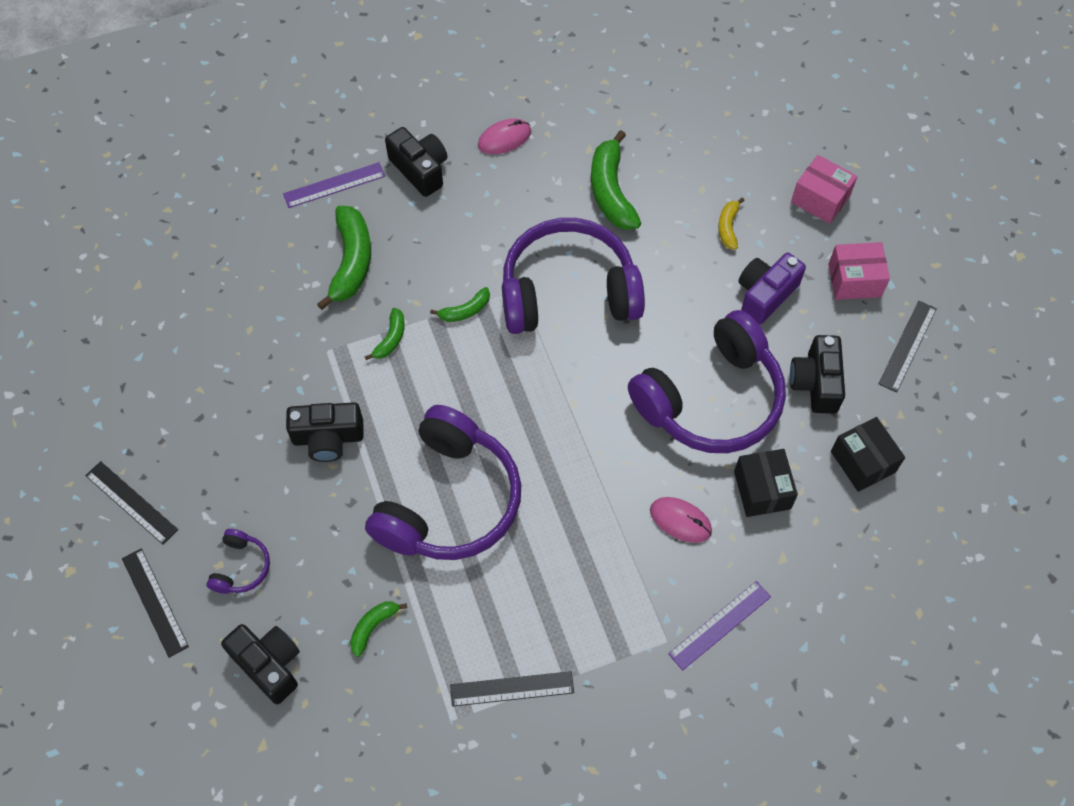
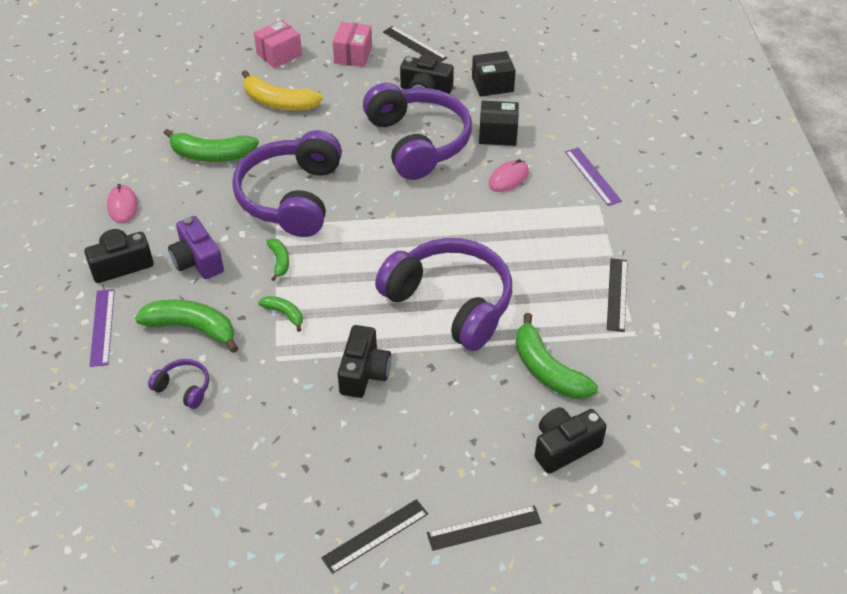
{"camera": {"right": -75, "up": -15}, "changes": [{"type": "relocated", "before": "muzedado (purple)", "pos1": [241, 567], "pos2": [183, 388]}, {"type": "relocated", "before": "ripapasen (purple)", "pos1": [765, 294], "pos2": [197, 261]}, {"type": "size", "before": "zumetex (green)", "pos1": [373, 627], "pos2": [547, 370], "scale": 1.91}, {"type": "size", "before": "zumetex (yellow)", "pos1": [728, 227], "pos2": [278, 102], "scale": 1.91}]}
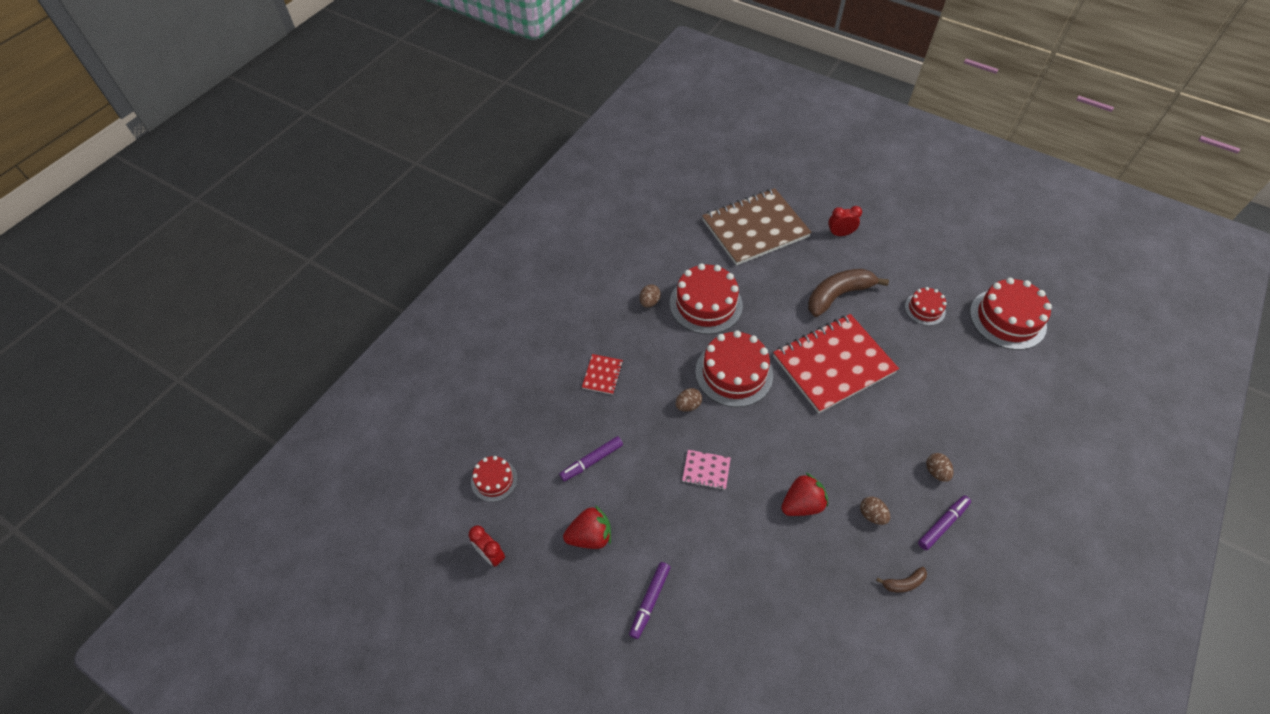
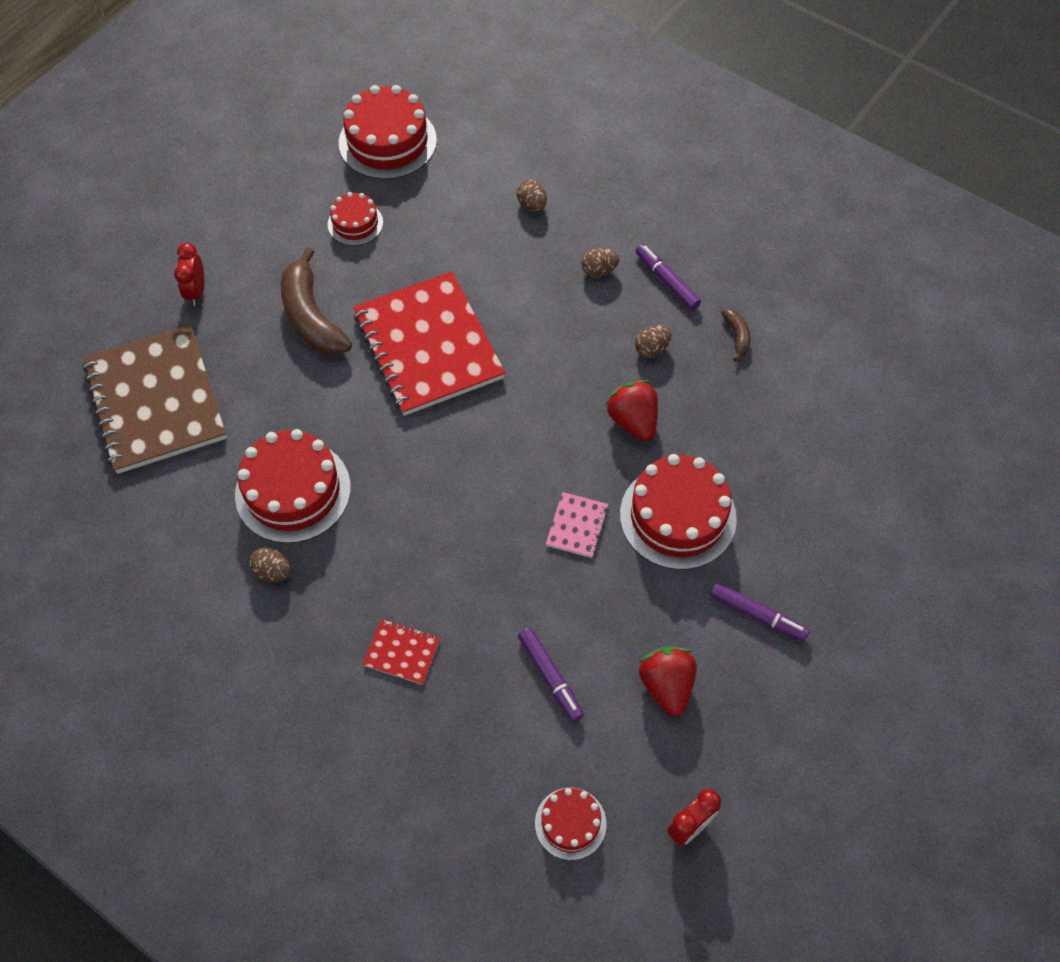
{"camera": {"right": -85, "up": 5}, "changes": [{"type": "relocated", "before": "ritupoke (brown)", "pos1": [688, 405], "pos2": [532, 205]}, {"type": "relocated", "before": "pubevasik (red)", "pos1": [734, 373], "pos2": [678, 516]}]}
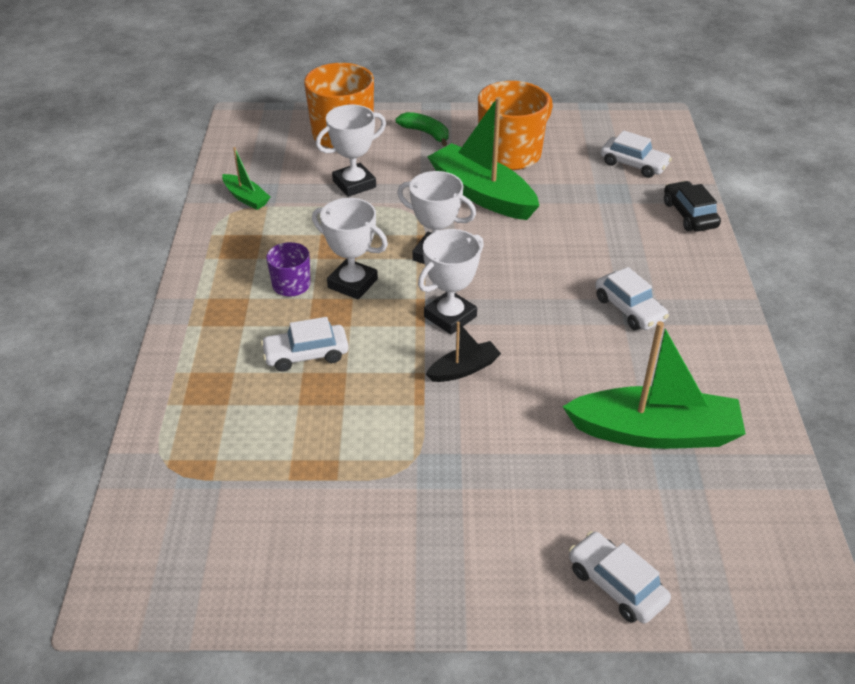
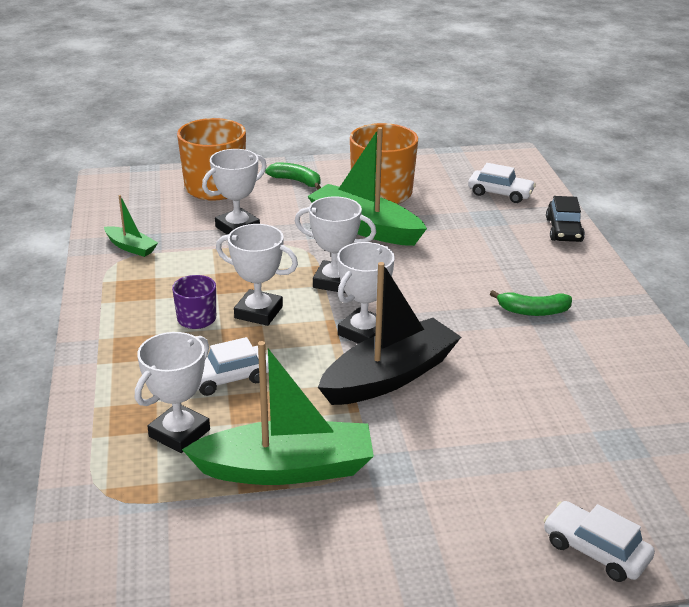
{"camera": {"right": -10, "up": -10}, "changes": [{"type": "appeared", "after": "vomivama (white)", "pos2": [179, 433]}, {"type": "relocated", "before": "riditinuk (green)", "pos1": [655, 432], "pos2": [286, 468]}, {"type": "exchanged", "before": "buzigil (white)", "after": "zumetex (green)", "pos1": [629, 309], "pos2": [533, 311]}, {"type": "spun", "before": "buzigil (black)", "pos1": [689, 215], "pos2": [564, 230], "turn": -150}, {"type": "size", "before": "riditinuk (black)", "pos1": [464, 369], "pos2": [390, 376], "scale": 2.05}]}
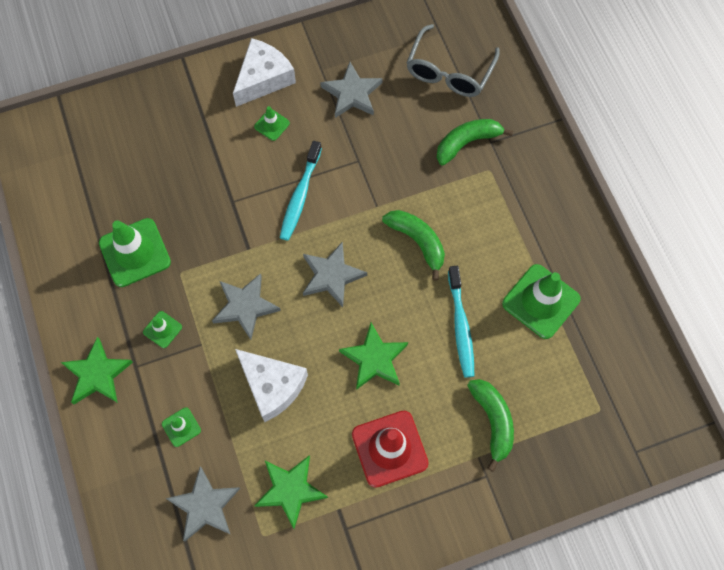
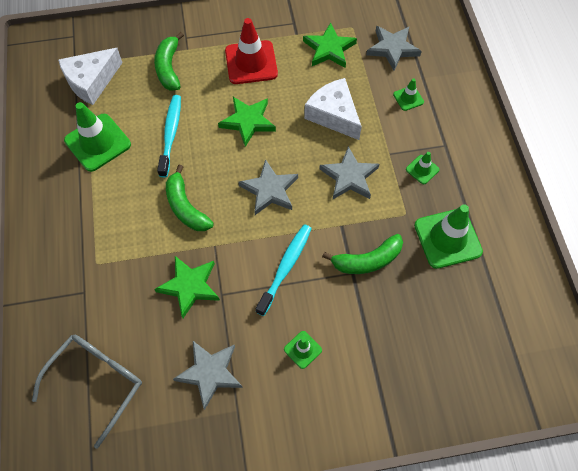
{"camera": {"right": -170, "up": -5}, "changes": [{"type": "relocated", "before": "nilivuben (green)", "pos1": [97, 374], "pos2": [190, 286]}, {"type": "relocated", "before": "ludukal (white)", "pos1": [263, 78], "pos2": [91, 81]}, {"type": "relocated", "before": "zumetex (green)", "pos1": [467, 143], "pos2": [367, 260]}]}
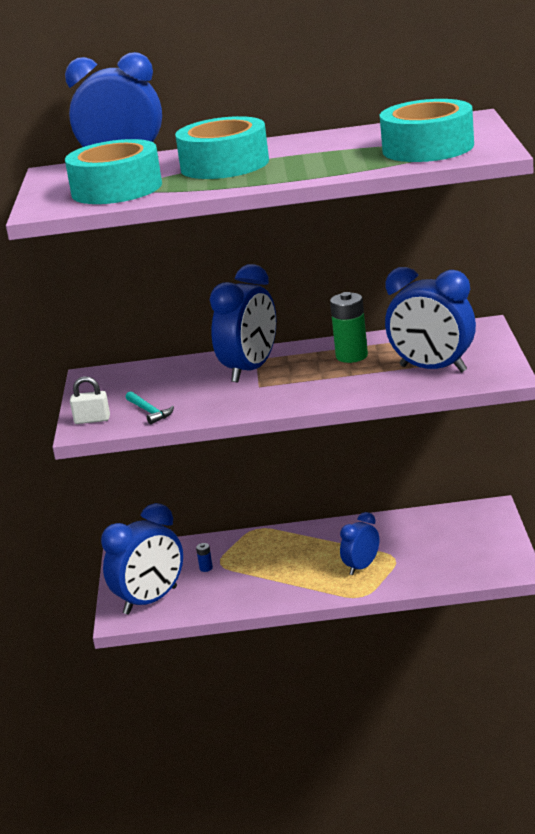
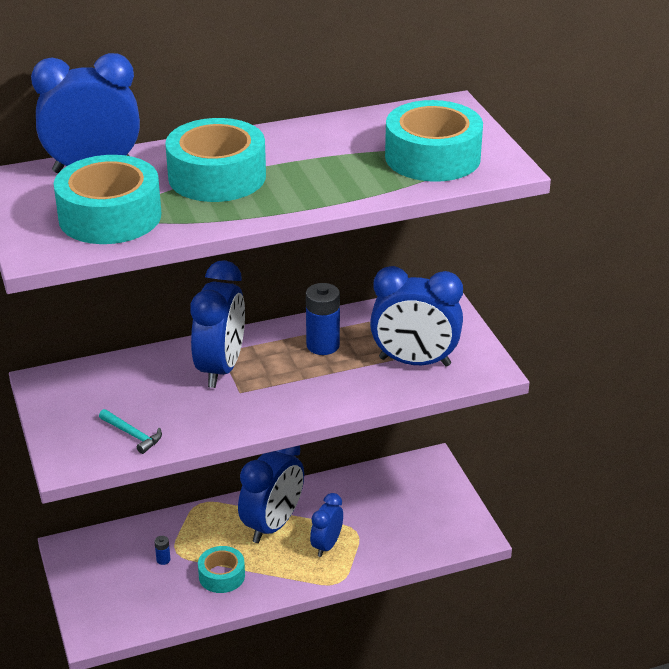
{"camera": {"right": -20, "up": 10}, "changes": [{"type": "missing", "before": "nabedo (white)", "pos1": [92, 420]}, {"type": "appeared", "after": "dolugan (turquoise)", "pos2": [222, 576]}, {"type": "relocated", "before": "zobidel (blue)", "pos1": [151, 601], "pos2": [273, 525]}, {"type": "colour", "before": "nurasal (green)", "after": "nurasal (blue)", "pos1": [351, 356], "pos2": [323, 345]}]}
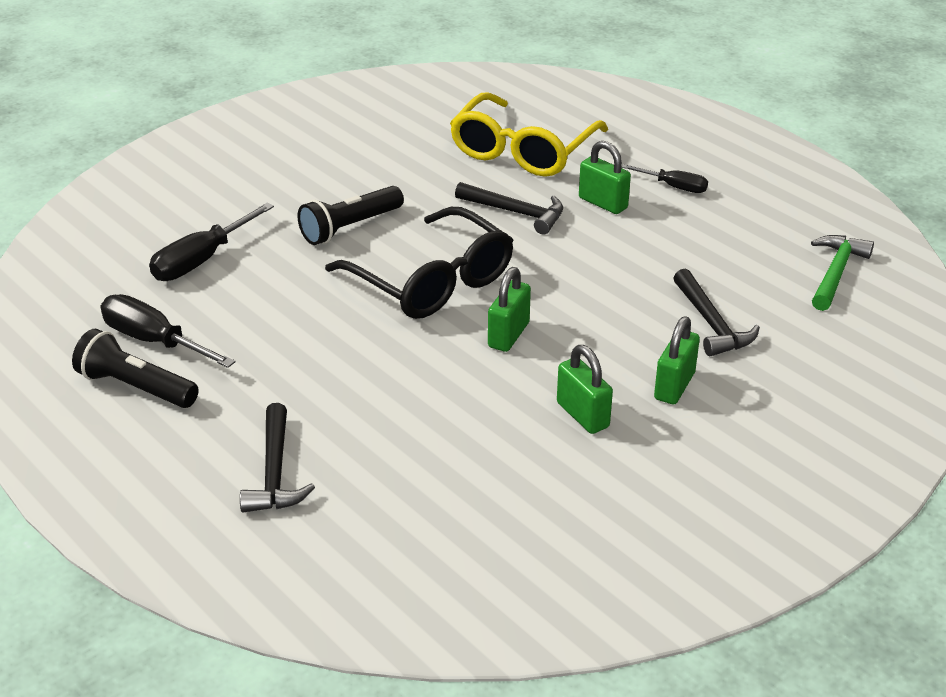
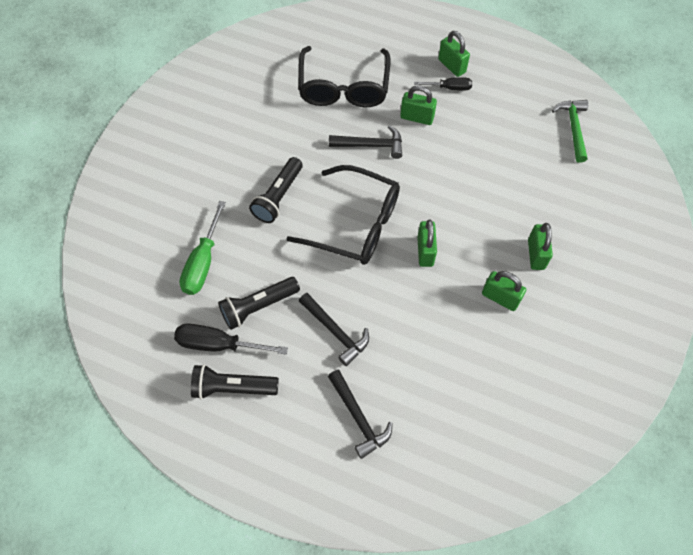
{"camera": {"right": -25, "up": 25}, "changes": [{"type": "appeared", "after": "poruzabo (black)", "pos2": [258, 307]}, {"type": "appeared", "after": "nabedo (green)", "pos2": [452, 66]}, {"type": "relocated", "before": "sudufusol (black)", "pos1": [711, 324], "pos2": [336, 332]}, {"type": "colour", "before": "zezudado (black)", "after": "zezudado (green)", "pos1": [202, 260], "pos2": [203, 262]}, {"type": "colour", "before": "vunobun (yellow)", "after": "vunobun (black)", "pos1": [523, 150], "pos2": [343, 87]}]}
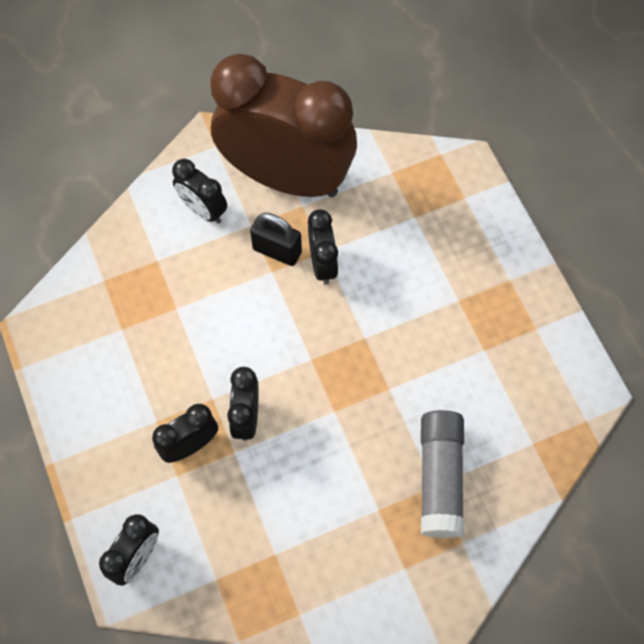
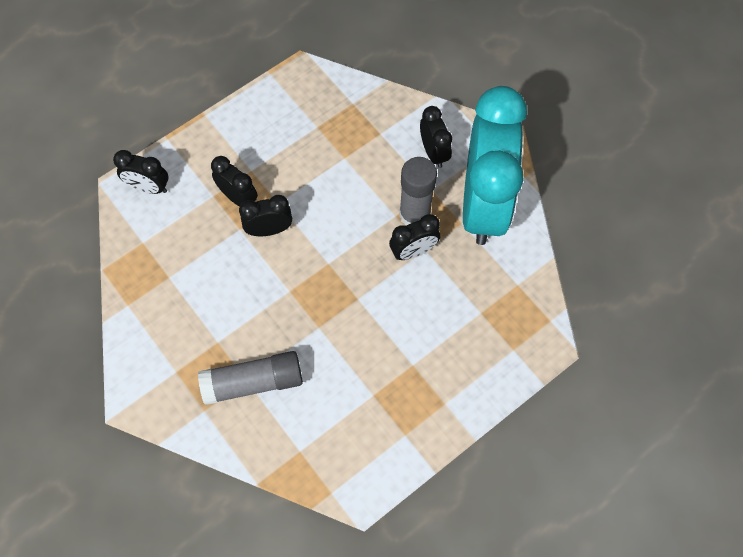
{"camera": {"right": 75, "up": 0}, "changes": [{"type": "exchanged", "before": "nabedo (black)", "after": "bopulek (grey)", "pos1": [277, 251], "pos2": [414, 214]}, {"type": "colour", "before": "zobidel (brown)", "after": "zobidel (turquoise)", "pos1": [286, 178], "pos2": [483, 204]}, {"type": "spun", "before": "zobidel (black)", "pos1": [203, 210], "pos2": [433, 152], "turn": 135}]}
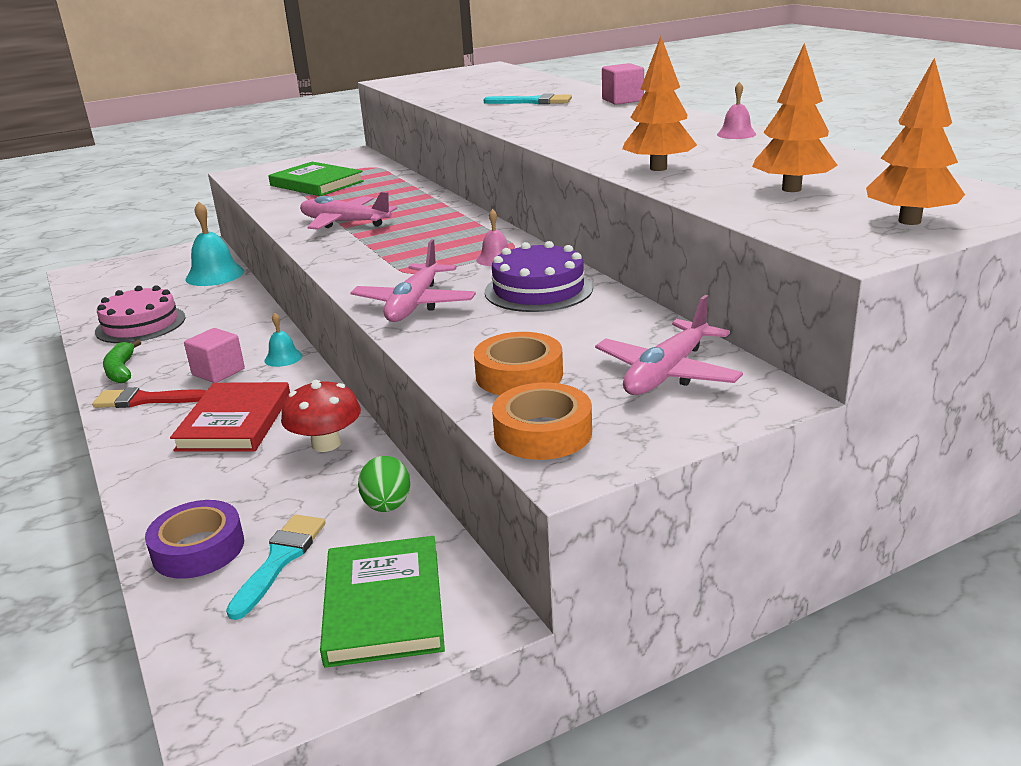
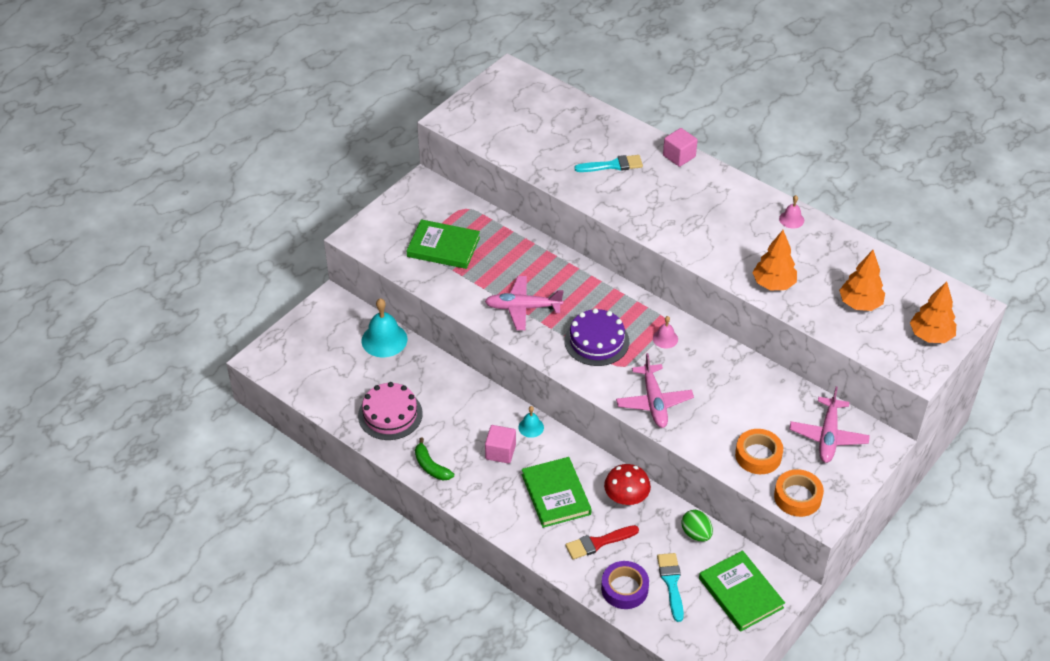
{"camera": {"right": -25, "up": 20}, "changes": [{"type": "relocated", "before": "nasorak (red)", "pos1": [145, 400], "pos2": [598, 543]}, {"type": "relocated", "before": "pubevasik (purple)", "pos1": [538, 290], "pos2": [596, 341]}, {"type": "colour", "before": "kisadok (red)", "after": "kisadok (green)", "pos1": [235, 422], "pos2": [556, 494]}]}
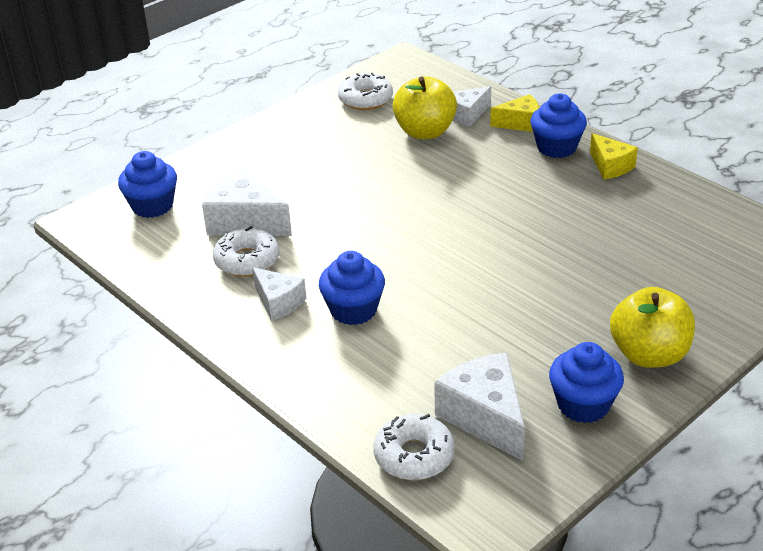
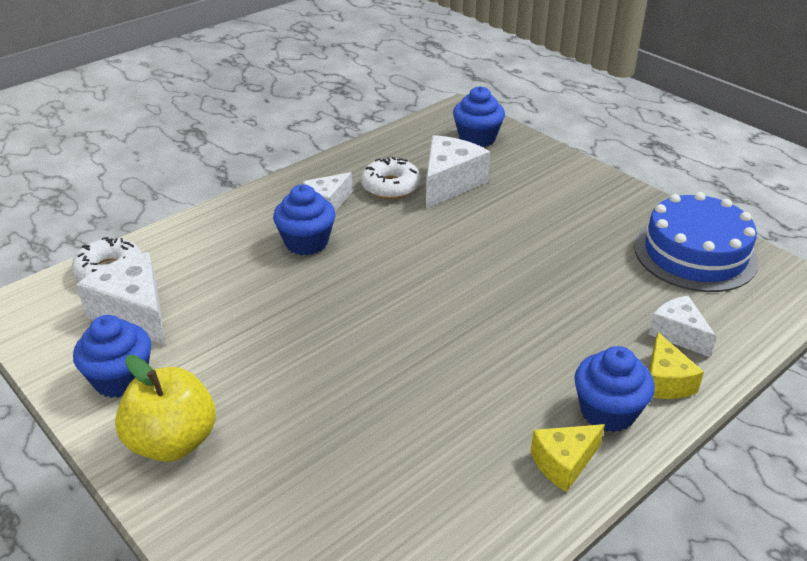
{"camera": {"right": 90, "up": 0}, "changes": [{"type": "missing", "before": "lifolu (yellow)", "pos1": [425, 132]}, {"type": "exchanged", "before": "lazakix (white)", "after": "pubevasik (blue)", "pos1": [365, 99], "pos2": [695, 254]}, {"type": "spun", "before": "ludukal (white)", "pos1": [485, 417], "pos2": [134, 313], "turn": -105}]}
